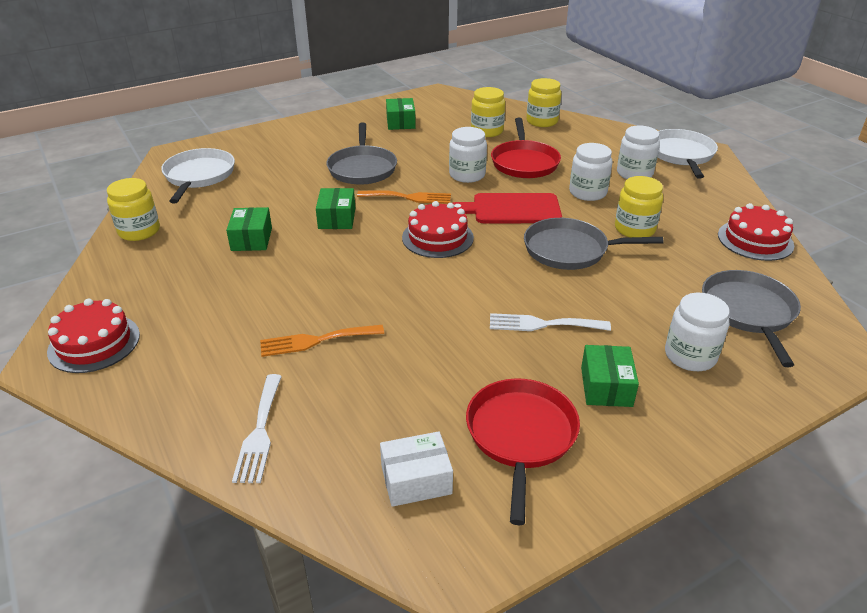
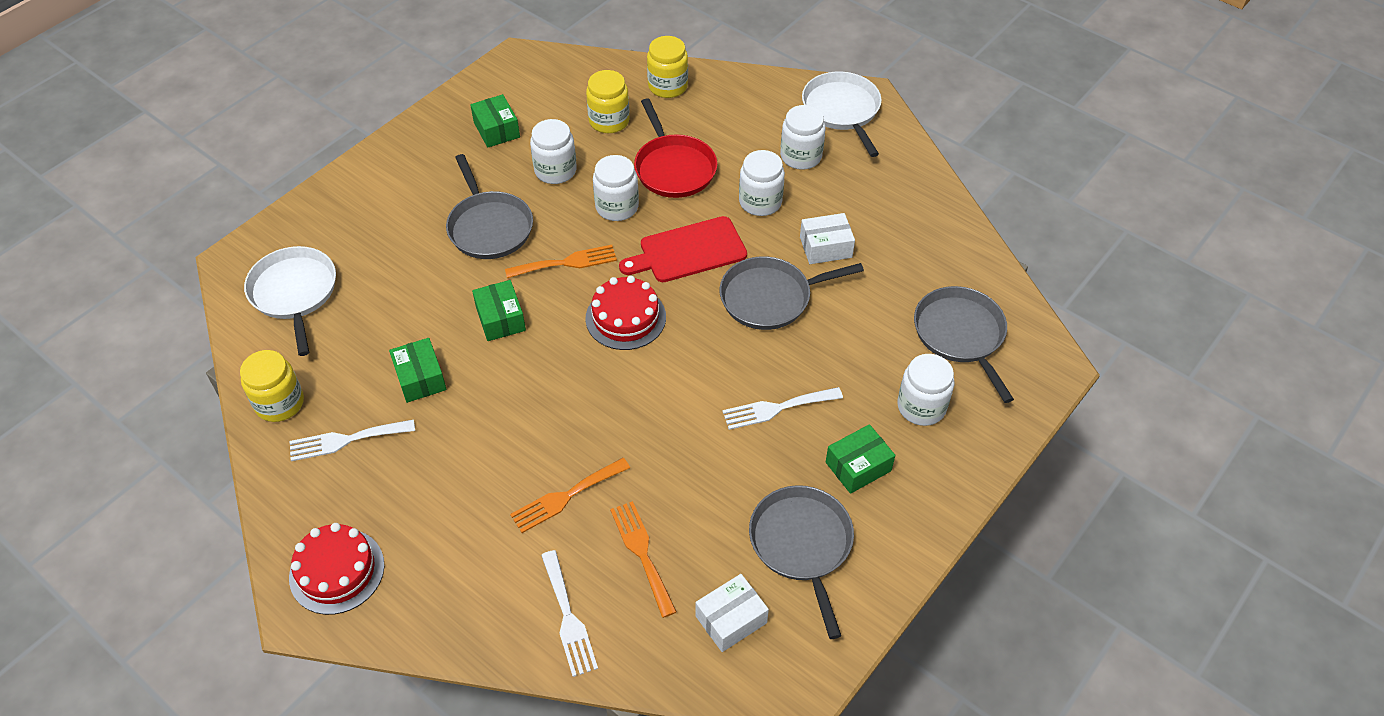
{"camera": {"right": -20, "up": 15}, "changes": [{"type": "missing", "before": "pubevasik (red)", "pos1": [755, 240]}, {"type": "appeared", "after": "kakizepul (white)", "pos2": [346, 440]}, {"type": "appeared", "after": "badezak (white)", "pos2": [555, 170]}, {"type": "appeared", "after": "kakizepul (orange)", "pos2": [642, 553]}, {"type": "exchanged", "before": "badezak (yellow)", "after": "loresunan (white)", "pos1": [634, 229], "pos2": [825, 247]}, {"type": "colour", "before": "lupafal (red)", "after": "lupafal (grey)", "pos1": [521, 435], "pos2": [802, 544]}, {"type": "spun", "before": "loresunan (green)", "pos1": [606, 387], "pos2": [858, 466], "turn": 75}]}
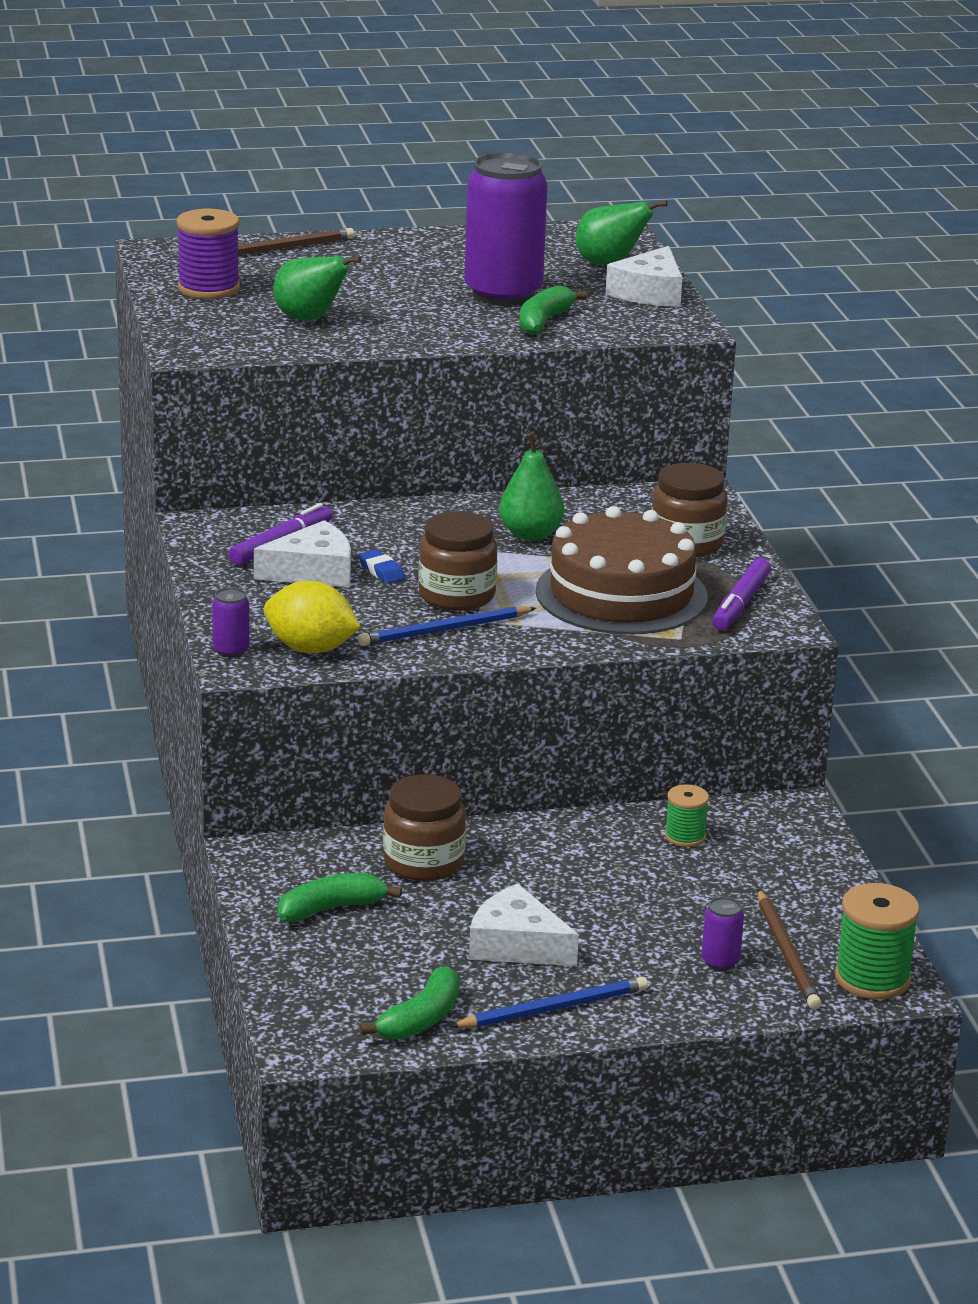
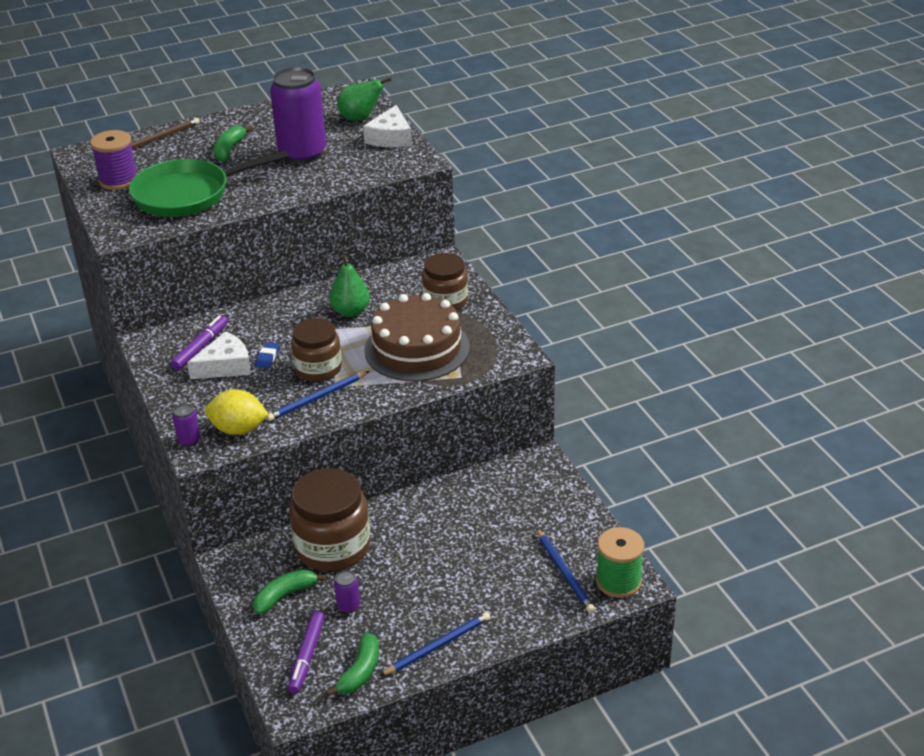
{"camera": {"right": -10, "up": 10}, "changes": [{"type": "missing", "before": "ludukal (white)", "pos1": [516, 945]}, {"type": "missing", "before": "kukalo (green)", "pos1": [685, 836]}, {"type": "relocated", "before": "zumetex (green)", "pos1": [544, 321], "pos2": [229, 150]}, {"type": "relocated", "before": "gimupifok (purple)", "pos1": [720, 962], "pos2": [348, 606]}, {"type": "relocated", "before": "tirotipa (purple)", "pos1": [741, 603], "pos2": [307, 656]}, {"type": "exchanged", "before": "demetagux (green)", "after": "lupafal (green)", "pos1": [310, 319], "pos2": [188, 194]}, {"type": "colour", "before": "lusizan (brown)", "after": "lusizan (blue)", "pos1": [787, 954], "pos2": [564, 573]}, {"type": "spun", "before": "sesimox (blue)", "pos1": [381, 571], "pos2": [267, 357], "turn": 60}, {"type": "size", "before": "badezak (brown)", "pos1": [423, 862], "pos2": [332, 547], "scale": 1.53}]}
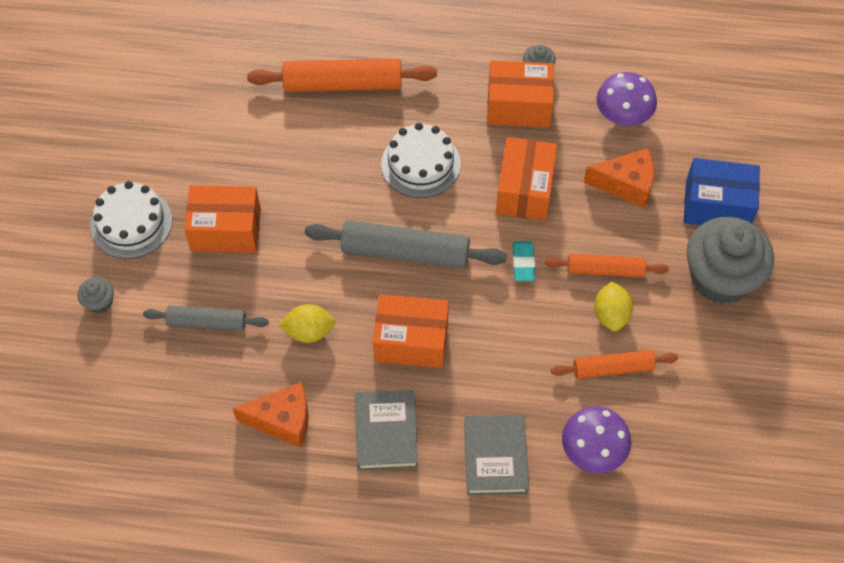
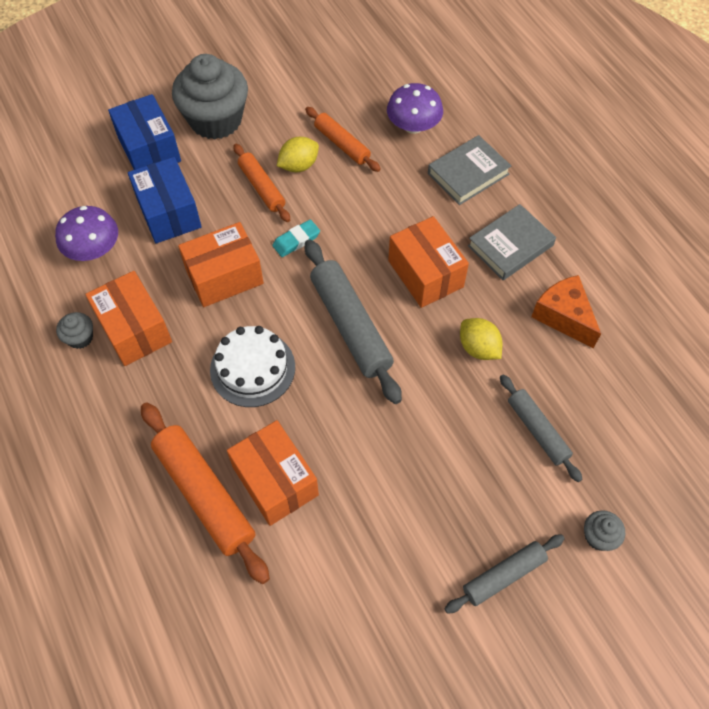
{"camera": {"right": -125, "up": 0}, "changes": [{"type": "relocated", "before": "loresunan (orange)", "pos1": [226, 230], "pos2": [275, 481]}, {"type": "exchanged", "before": "pubevasik (white)", "after": "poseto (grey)", "pos1": [131, 223], "pos2": [503, 575]}, {"type": "exchanged", "before": "ludukal (orange)", "after": "loresunan (blue)", "pos1": [626, 184], "pos2": [169, 213]}]}
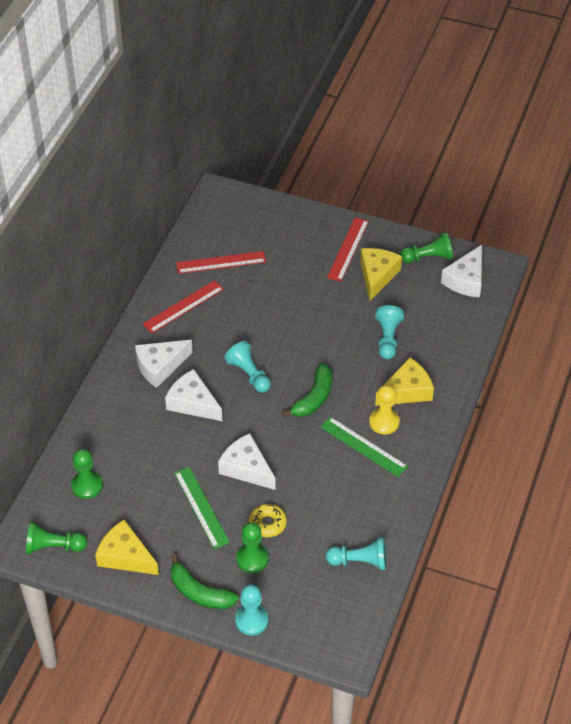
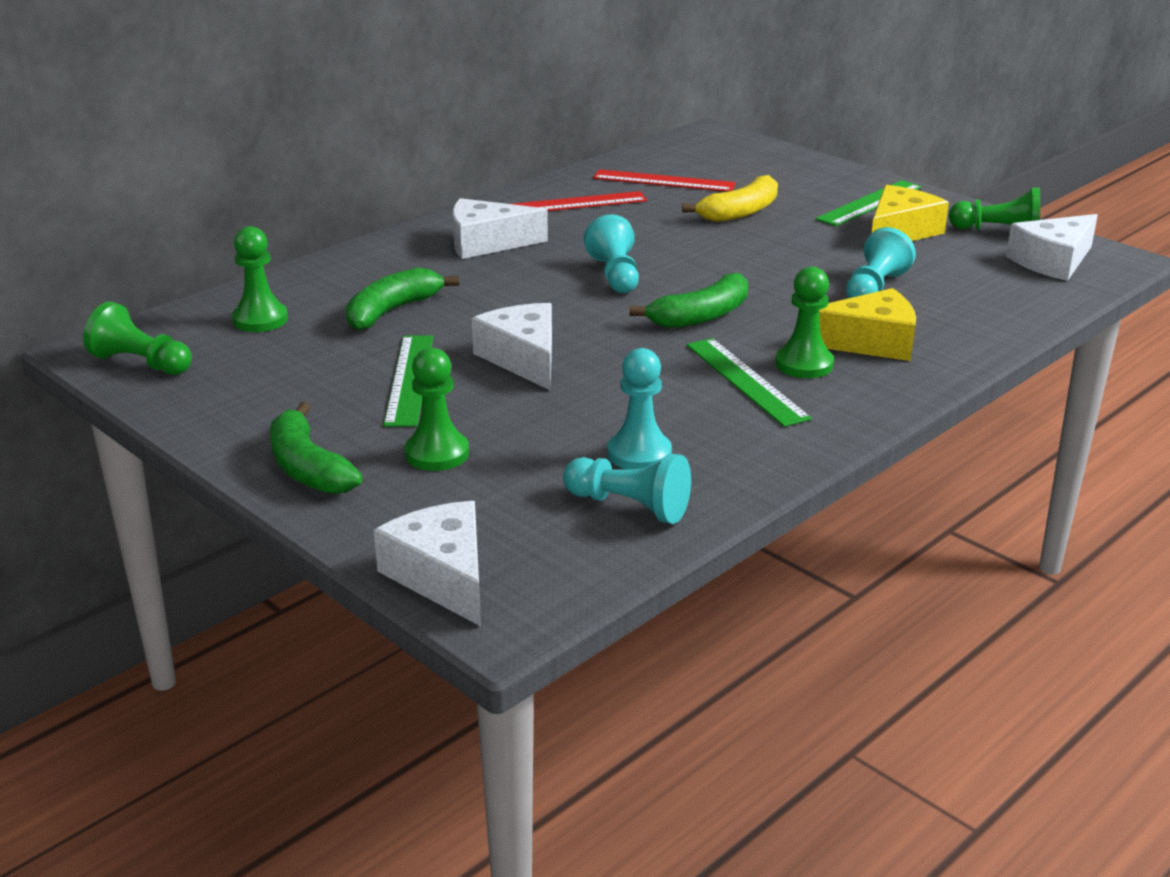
{"camera": {"right": 25, "up": -20}, "changes": [{"type": "missing", "before": "ludukal (yellow)", "pos1": [125, 556]}, {"type": "missing", "before": "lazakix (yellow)", "pos1": [267, 523]}, {"type": "appeared", "after": "zumetex (green)", "pos2": [392, 311]}, {"type": "appeared", "after": "zumetex (yellow)", "pos2": [740, 212]}, {"type": "relocated", "before": "ludukal (white)", "pos1": [192, 403], "pos2": [442, 576]}, {"type": "relocated", "before": "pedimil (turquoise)", "pos1": [251, 620], "pos2": [639, 454]}, {"type": "colour", "before": "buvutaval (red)", "after": "buvutaval (green)", "pos1": [348, 249], "pos2": [869, 203]}, {"type": "colour", "before": "pedimil (yellow)", "after": "pedimil (green)", "pos1": [384, 422], "pos2": [804, 364]}]}
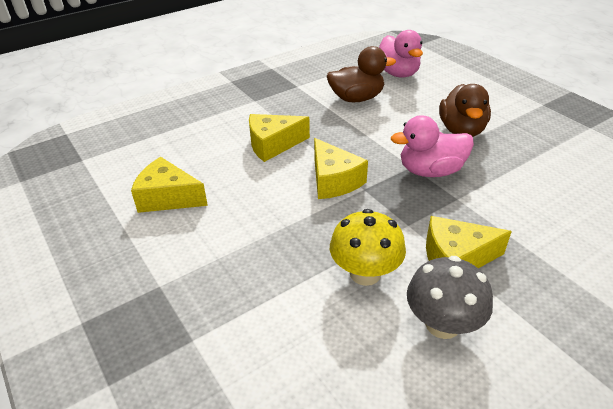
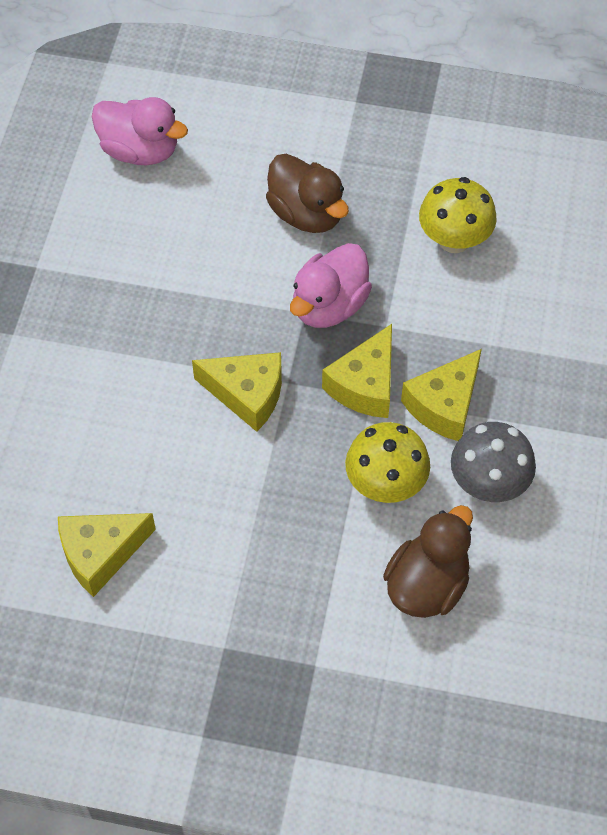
{"camera": {"right": -45, "up": 20}, "changes": [{"type": "appeared", "after": "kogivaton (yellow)", "pos2": [454, 239]}, {"type": "relocated", "before": "ludukal (yellow)", "pos1": [273, 145], "pos2": [365, 385]}, {"type": "relocated", "before": "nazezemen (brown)", "pos1": [356, 98], "pos2": [427, 585]}]}
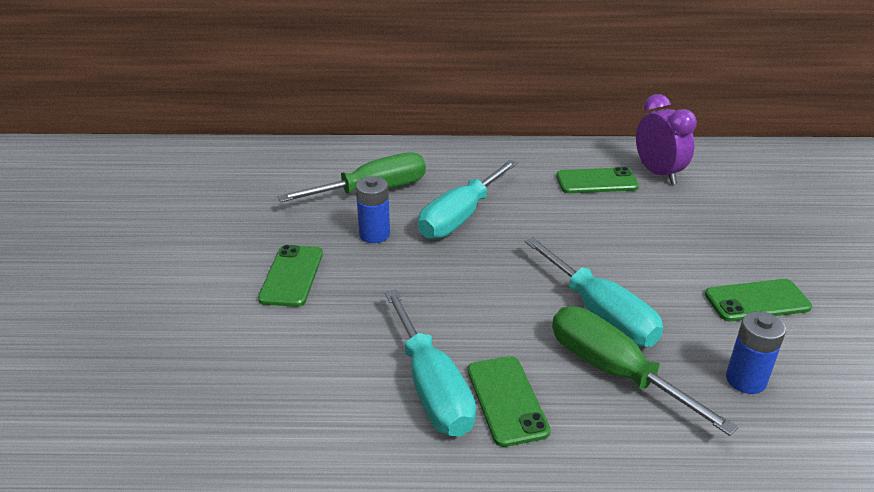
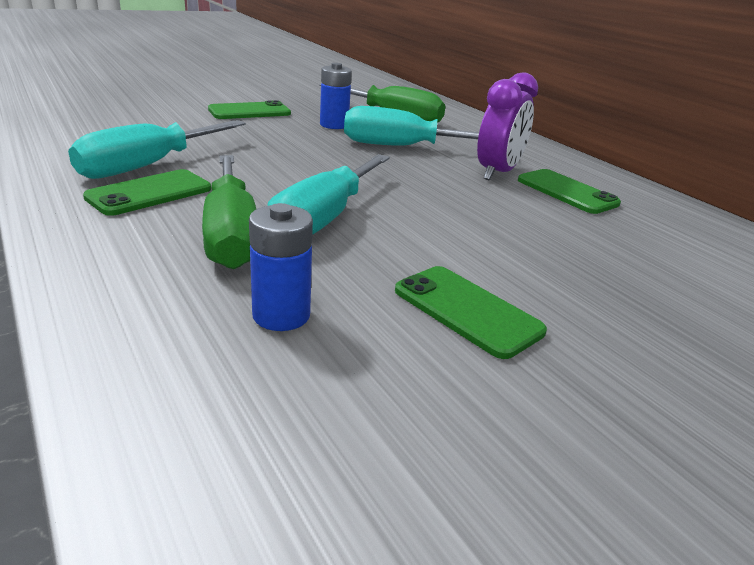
{"camera": {"right": 55, "up": -5}, "changes": [{"type": "relocated", "before": "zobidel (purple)", "pos1": [658, 173], "pos2": [497, 173]}, {"type": "spun", "before": "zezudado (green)", "pos1": [614, 371], "pos2": [231, 234], "turn": 150}]}
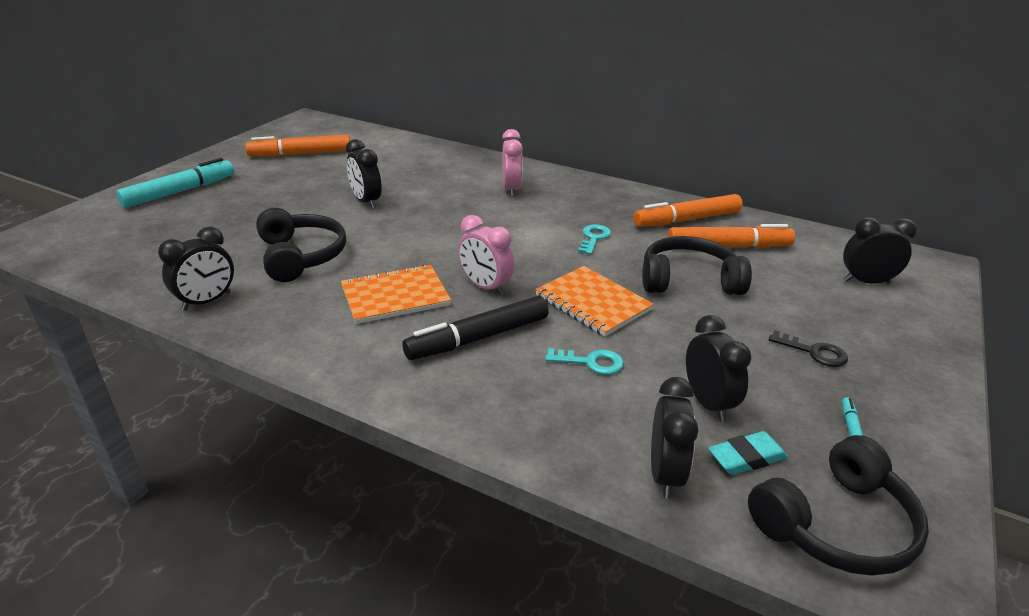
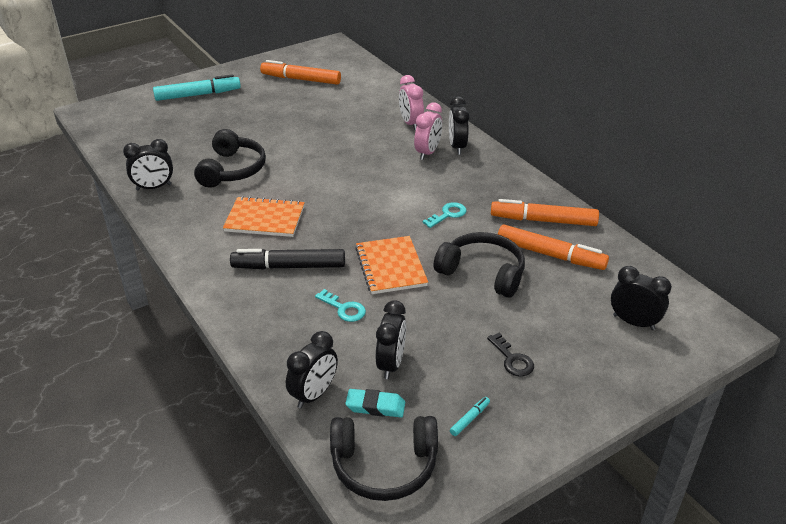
{"camera": {"right": 30, "up": 5}, "changes": [{"type": "relocated", "before": "zobidel (black)", "pos1": [366, 201], "pos2": [457, 147]}, {"type": "relocated", "before": "zobidel (pink)", "pos1": [485, 287], "pos2": [410, 123]}]}
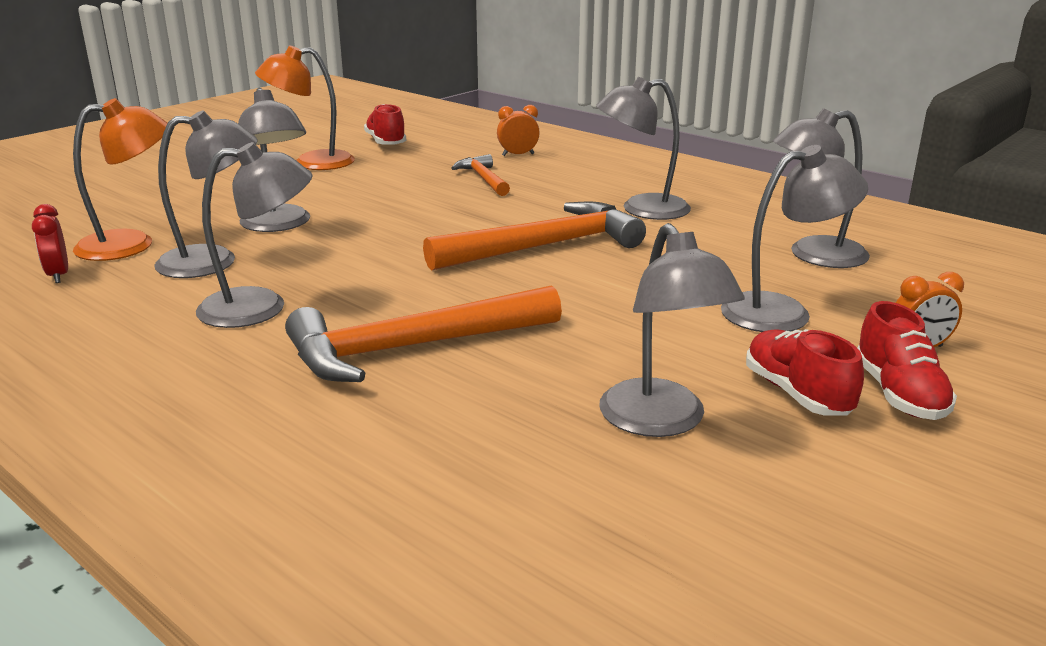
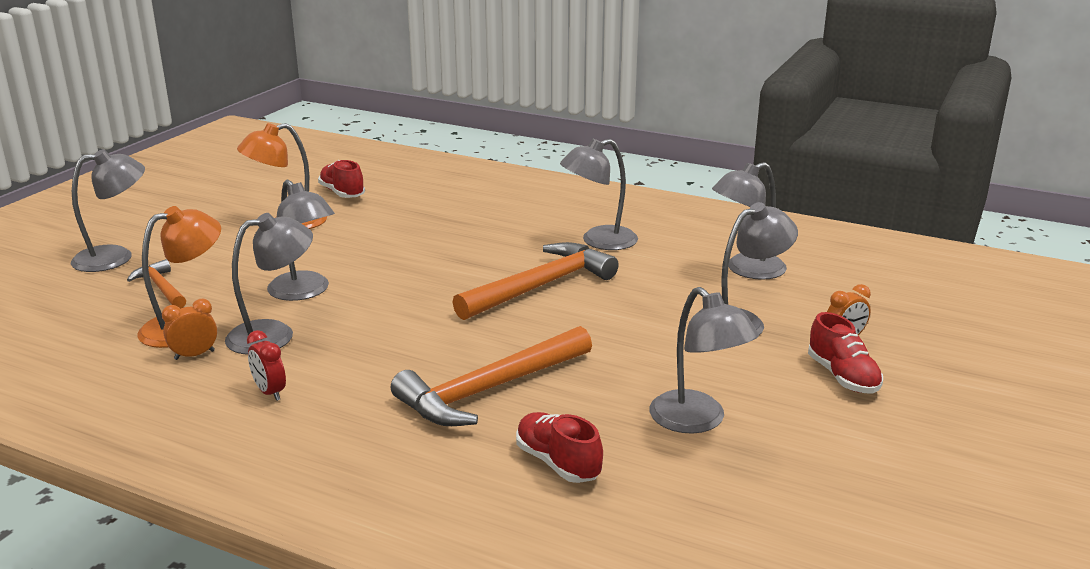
{"camera": {"right": -15, "up": 0}, "changes": [{"type": "relocated", "before": "zobidel (red)", "pos1": [58, 275], "pos2": [270, 392]}, {"type": "relocated", "before": "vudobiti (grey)", "pos1": [261, 307], "pos2": [115, 257]}, {"type": "relocated", "before": "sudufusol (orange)", "pos1": [484, 179], "pos2": [161, 288]}, {"type": "relocated", "before": "zobidel (orange)", "pos1": [518, 155], "pos2": [194, 355]}, {"type": "relocated", "before": "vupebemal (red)", "pos1": [797, 394], "pos2": [558, 463]}]}
